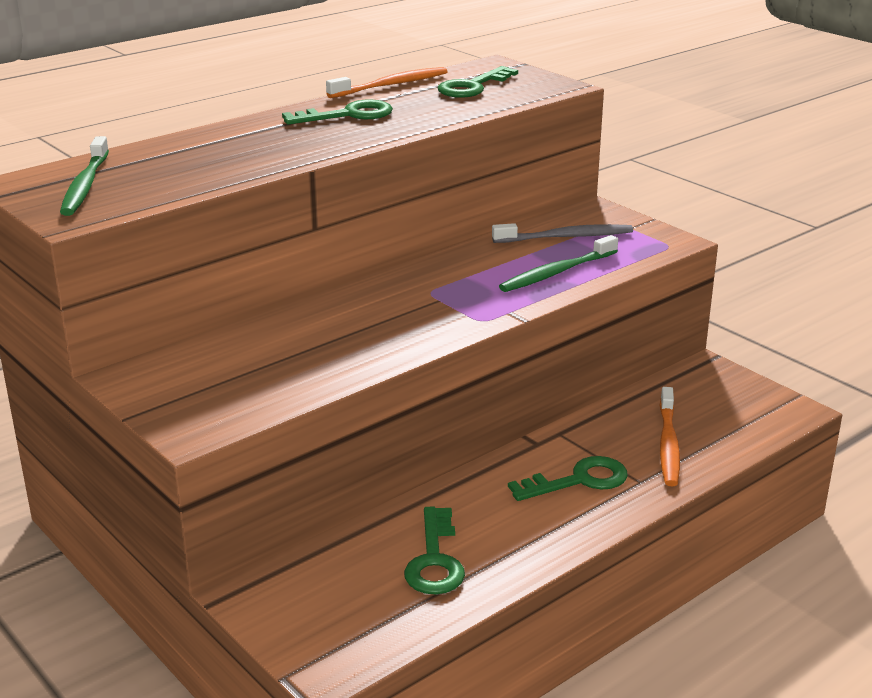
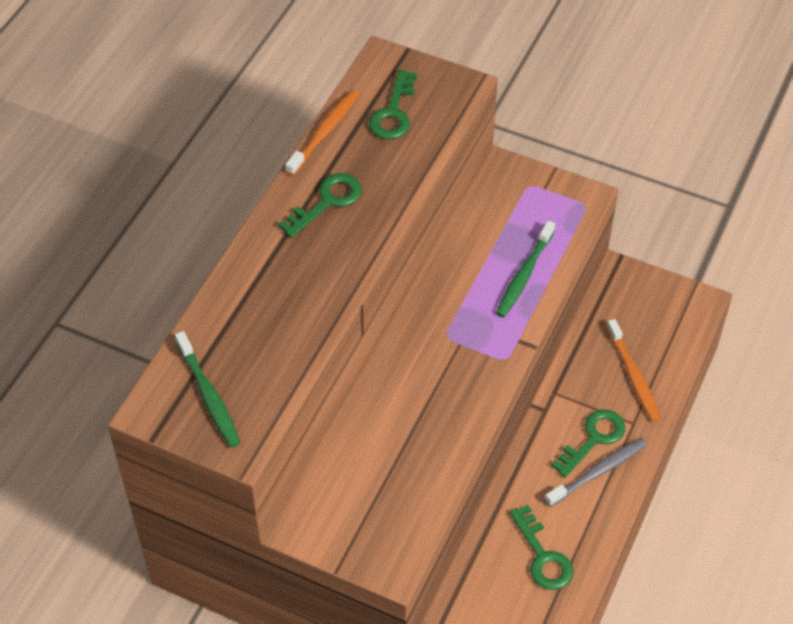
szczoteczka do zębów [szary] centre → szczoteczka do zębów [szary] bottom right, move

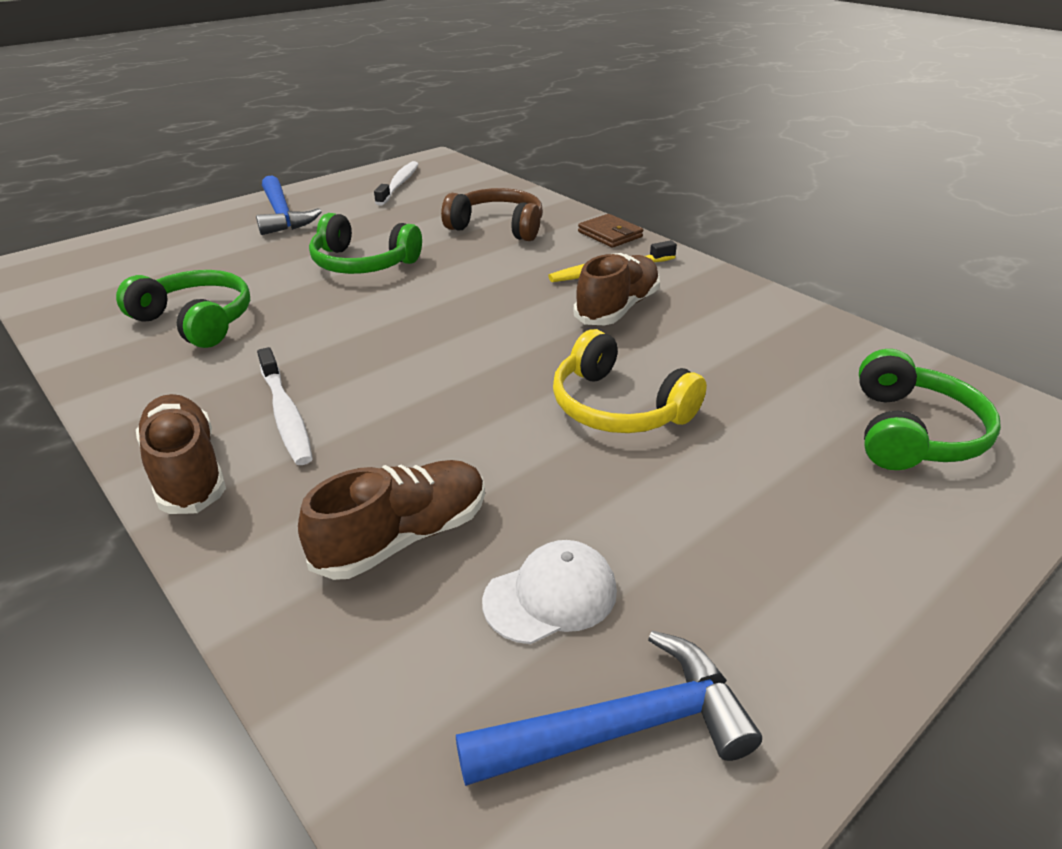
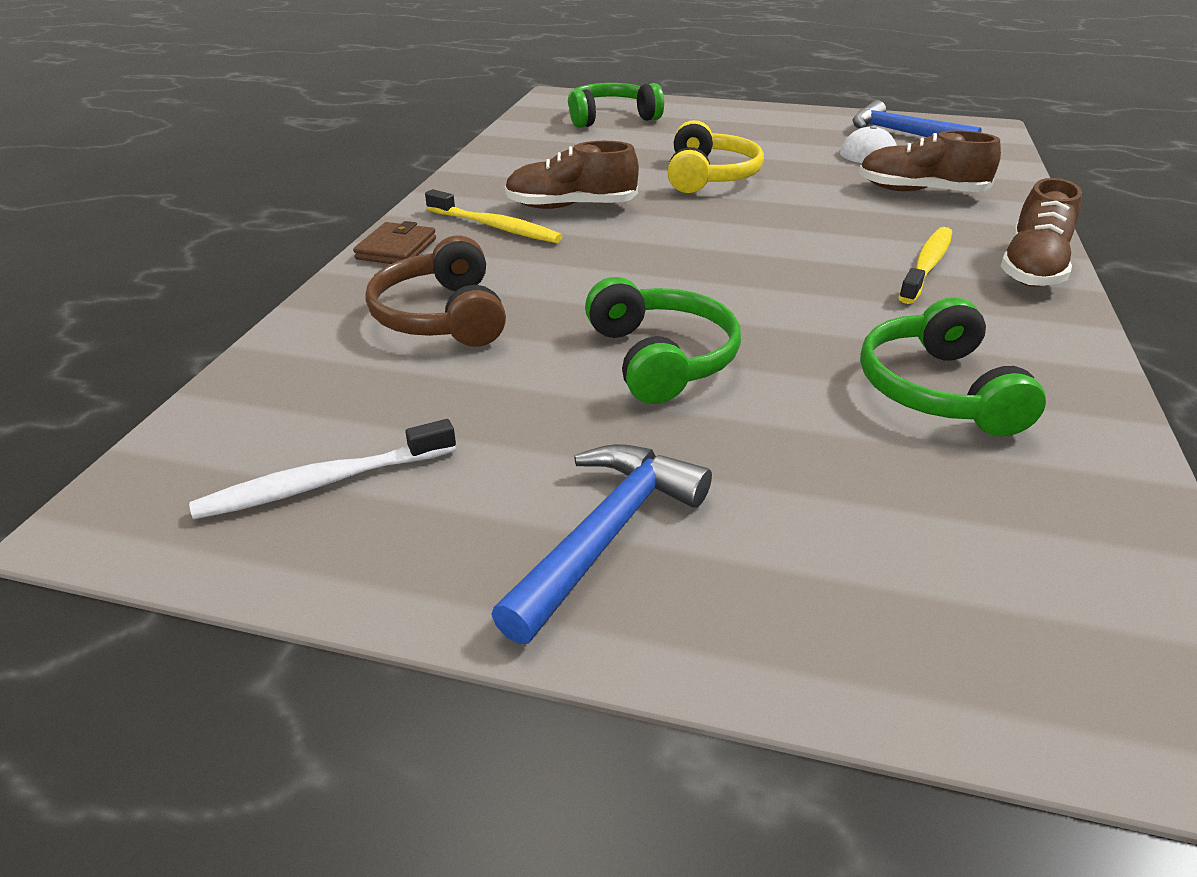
szczoteczka do zębów [biały] (1st from left) middle left → szczoteczka do zębów [żółty] (2nd from left) top right

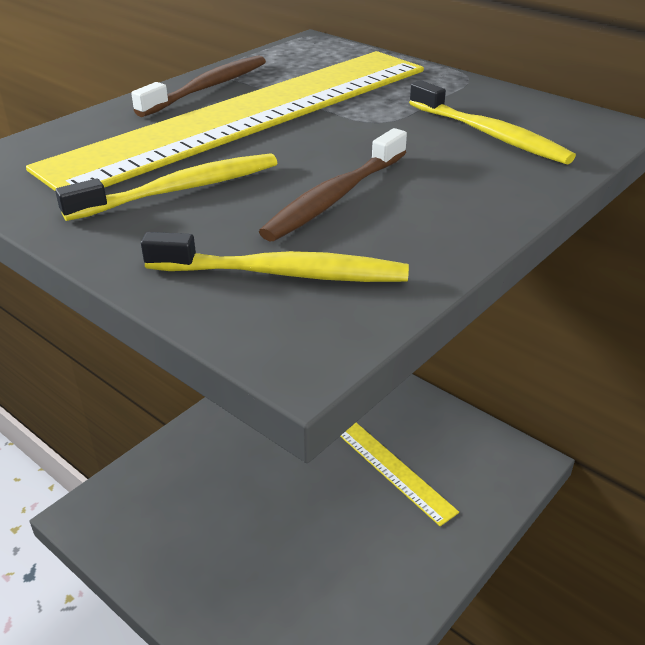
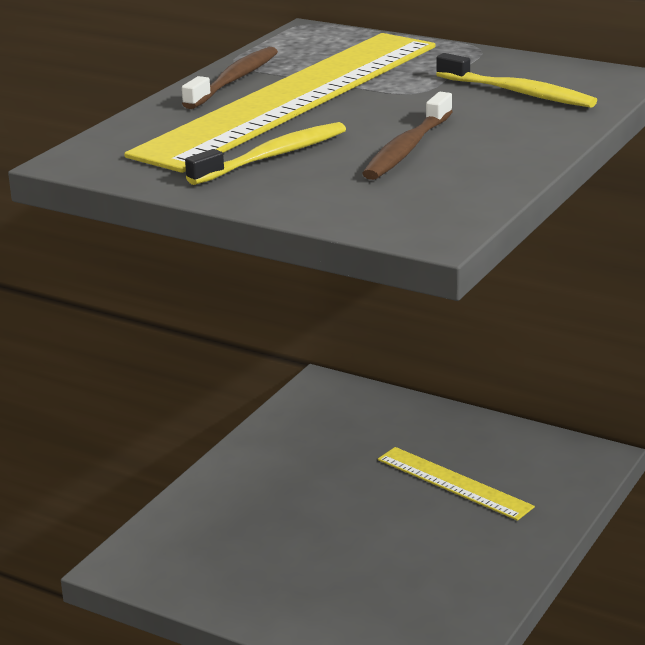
szczoteczka do zębów [żółty] (2nd from left) centre → -

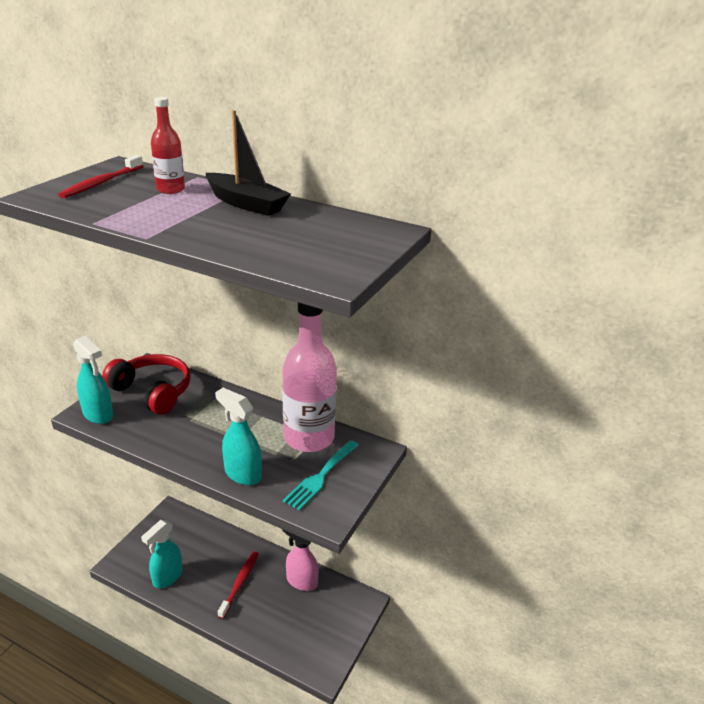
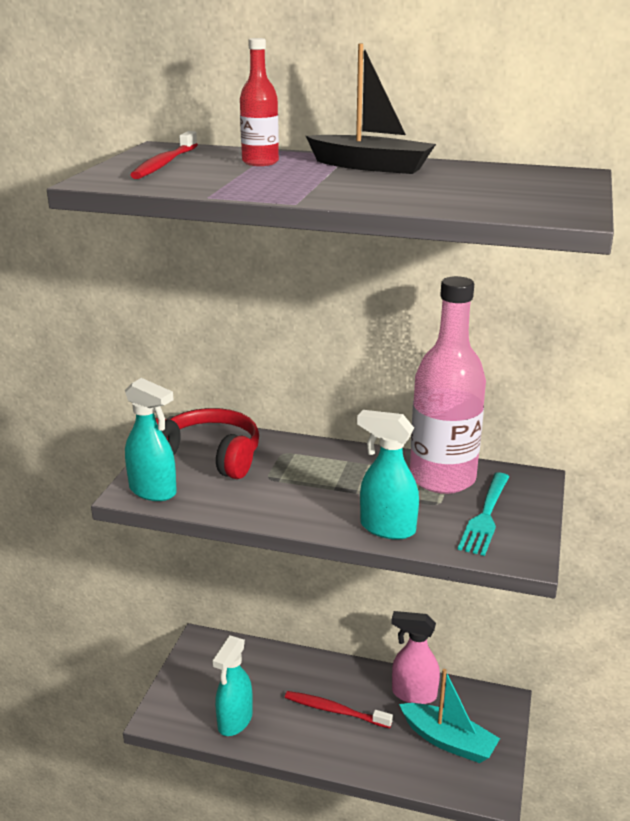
- → łódka [turkusowy] bottom right
szczoteczka do zębów [czerwony] (2nd from left) bottom centre, 75 degrees counterclockwise

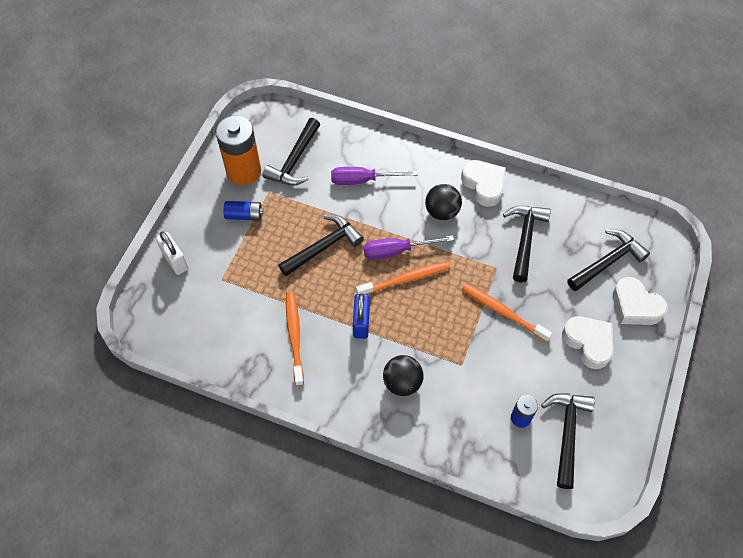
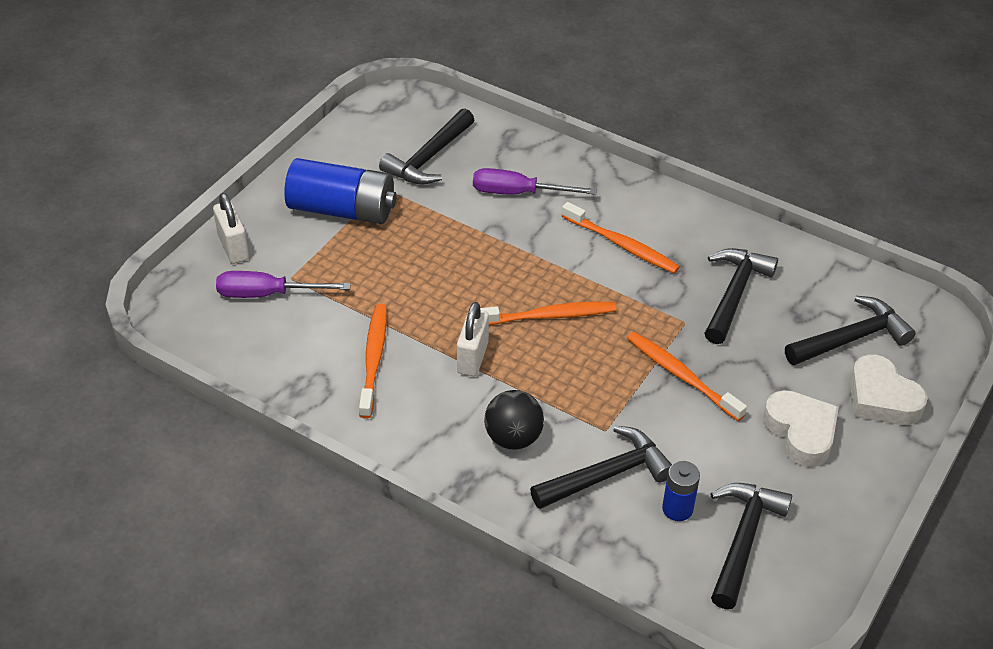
bateria [pomarańczowy] top left → -
serce [biały] (1st from left) top centre → -
młotek [czarny] (2nd from left) centre → młotek [czarny] (2nd from left) bottom centre, move
śrubokręt [fioletowy] (2nd from left in the first image) centre → śrubokręt [fioletowy] (1st from left) middle left, move
piłka [czarny] (2nd from left) centre → szczoteczka do zębów [pomarańczowy] (3rd from left) centre
kłódka [niebieski] centre → kłódka [biały] (2nd from left) centre
bateria [niebieski] (1st from left) middle left → bateria [niebieski] (1st from left) top centre, x1.97

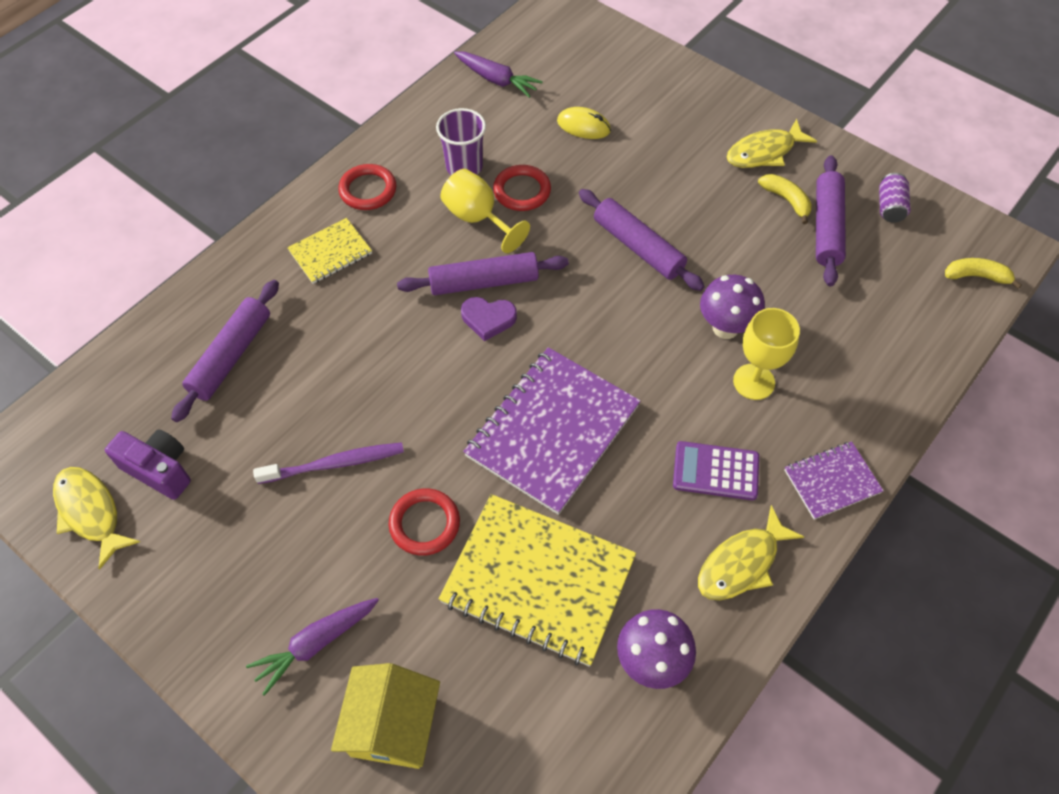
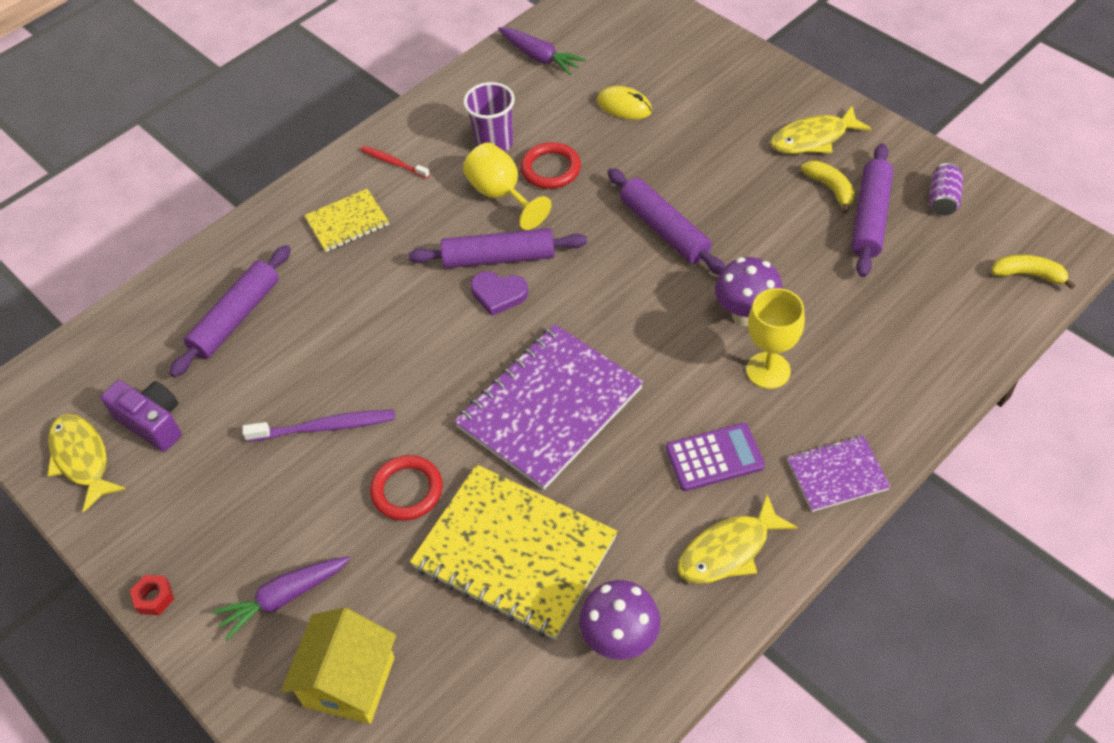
- → nakrętka [czerwony] bottom left
pierścień [czerwony] (1st from left) top centre → szczoteczka do zębów [czerwony] top centre
kalkulator [fioletowy] middle right → kalkulator [fioletowy] centre, 150 degrees clockwise

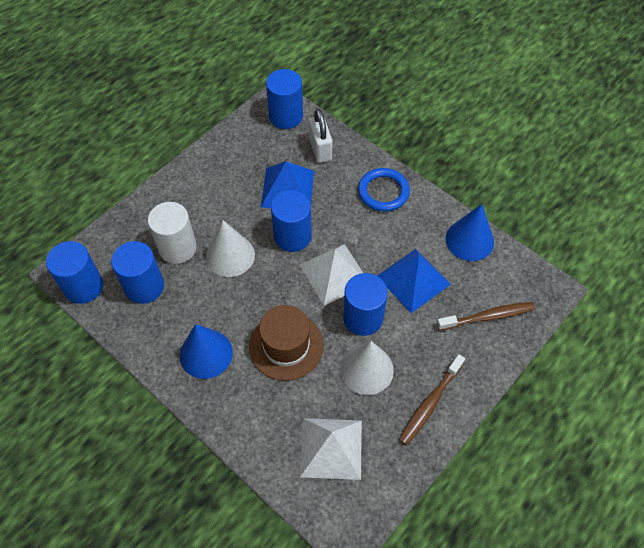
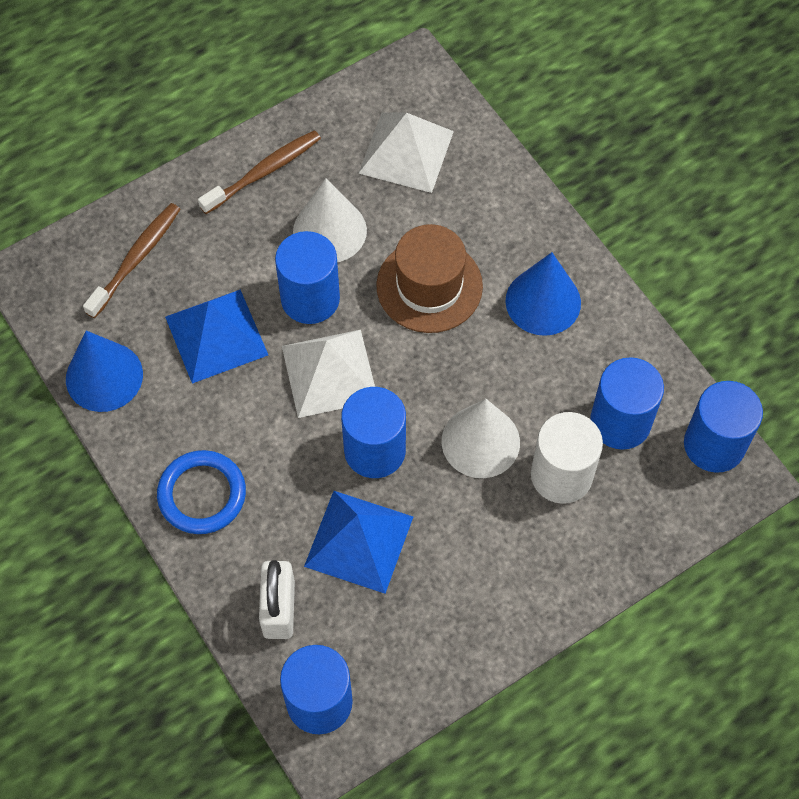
szczoteczka do zębów [brązowy] (2nd from left in the first image) middle right → szczoteczka do zębów [brązowy] (1st from left) top left, 120 degrees clockwise

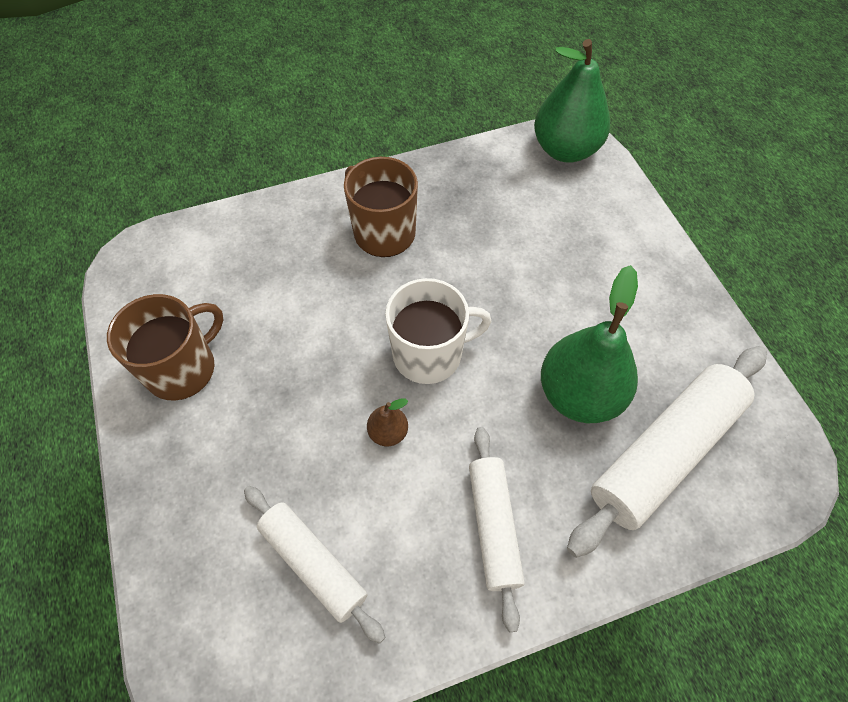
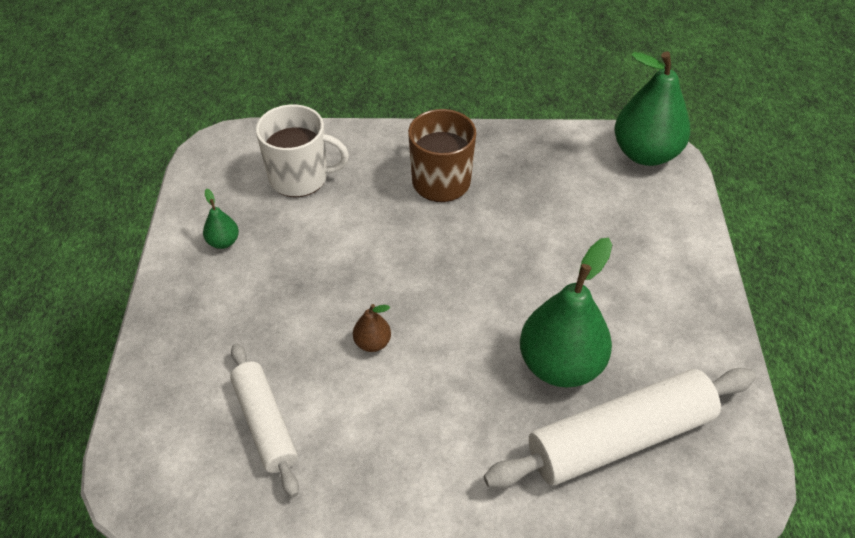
wałek do ciasta [biały] (2nd from left) bottom centre → -
kubek [biały] centre → kubek [biały] top centre, move
kubek [brązowy] (1st from left) middle left → gruszka [zielony] (1st from left) middle left

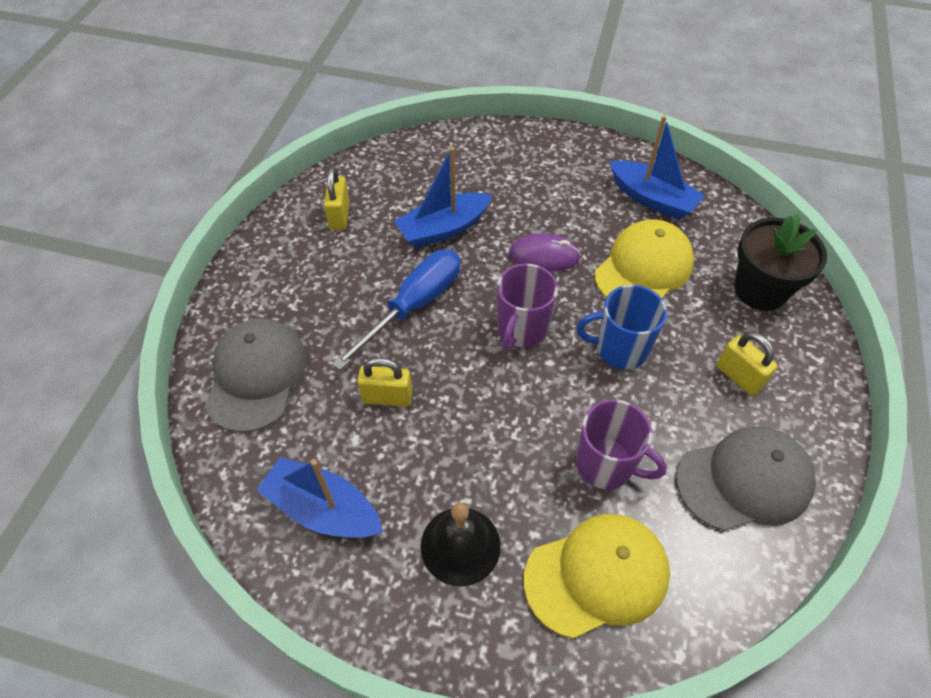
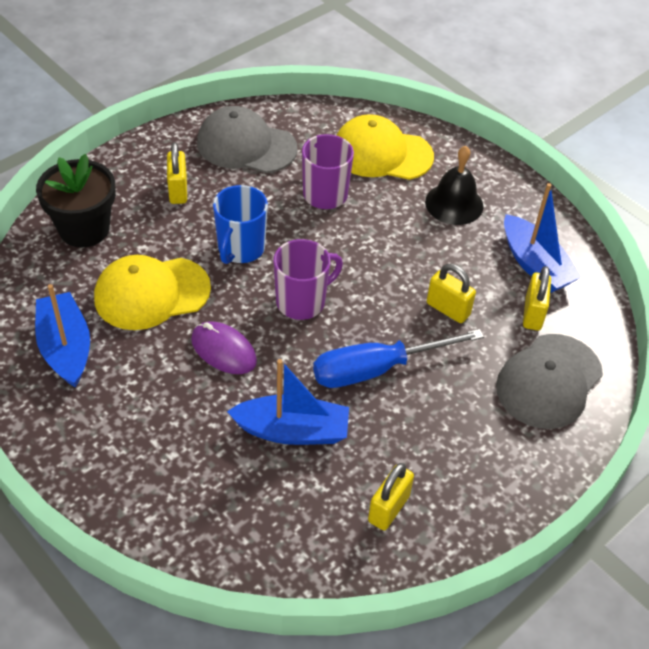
- → kłódka [żółty] (4th from left) middle right
kubek [niebieski] middle right → kubek [niebieski] centre, 75 degrees clockwise

